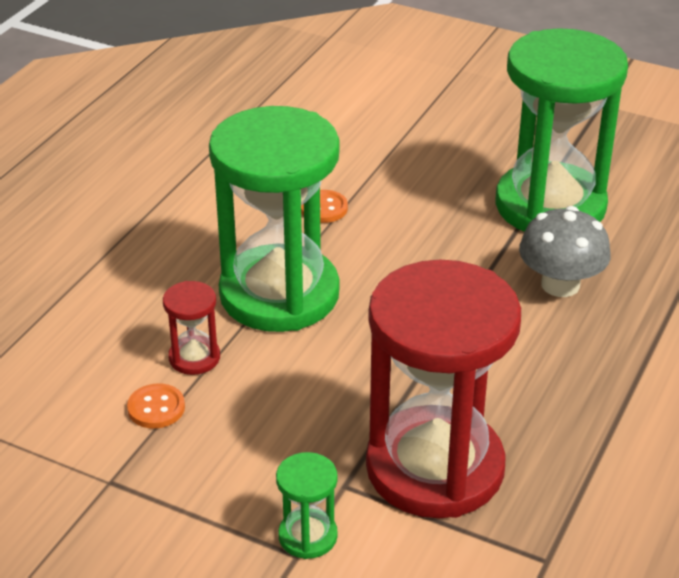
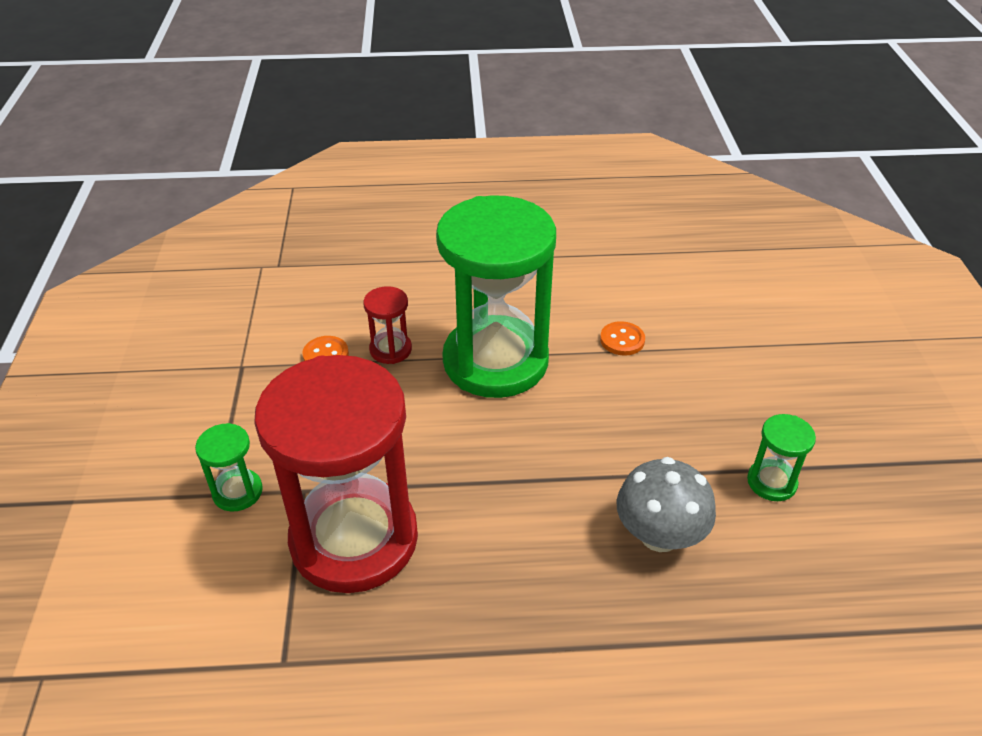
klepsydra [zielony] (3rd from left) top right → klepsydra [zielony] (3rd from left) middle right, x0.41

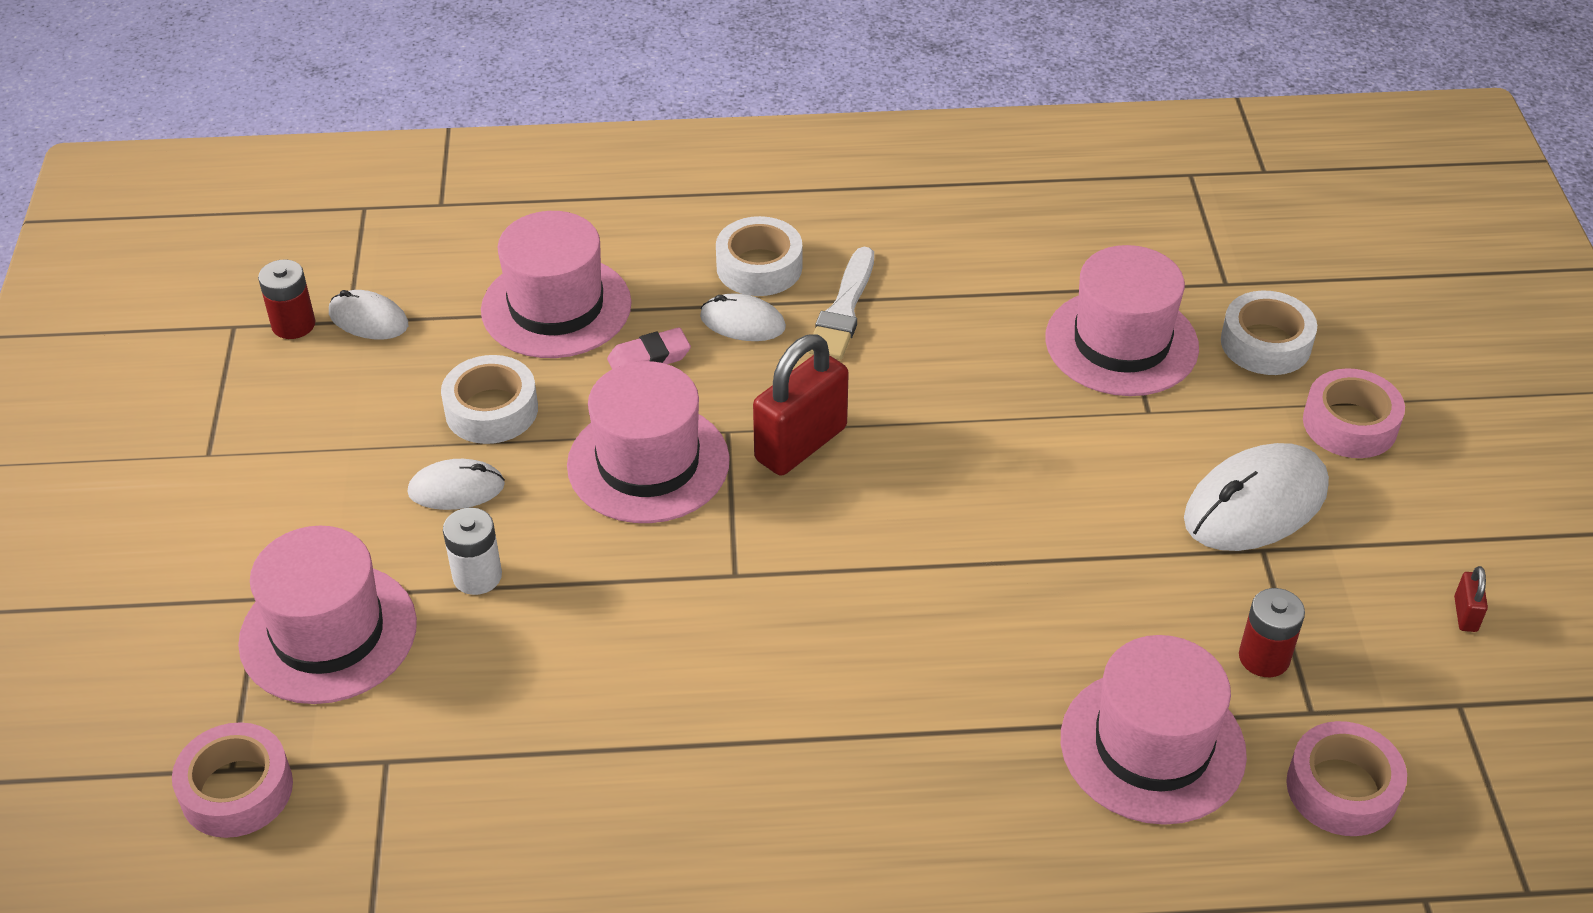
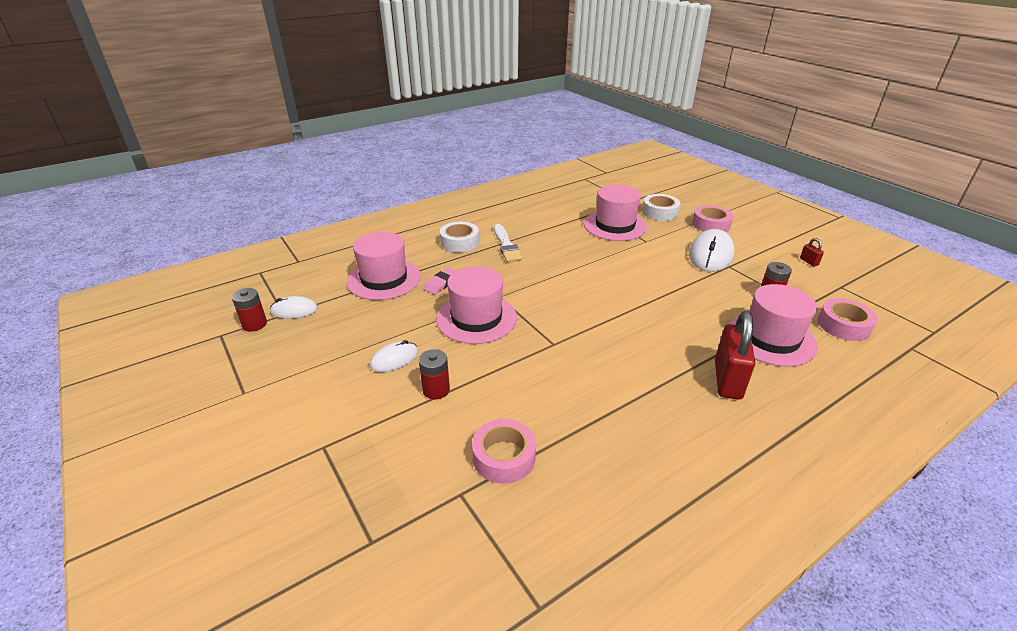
kapelusz [różowy] (1st from left) bottom left → -
taśma klejąca [biały] (1st from left) middle left → -
myszka [biały] (3rd from left) centre → -
taśma klejąca [różowy] (1st from left) bottom left → taśma klejąca [różowy] (1st from left) bottom centre, move
kłódka [czerwony] (1st from left) centre → kłódka [czerwony] (1st from left) middle right, move
bateria [biały] middle left → bateria [czerwony] (2nd from left) centre

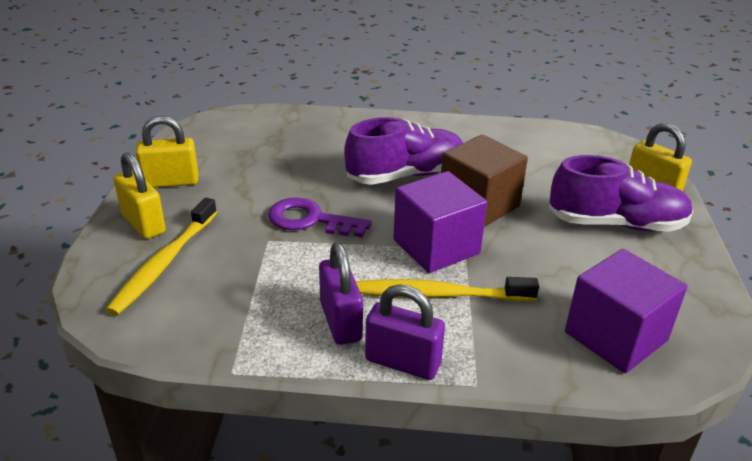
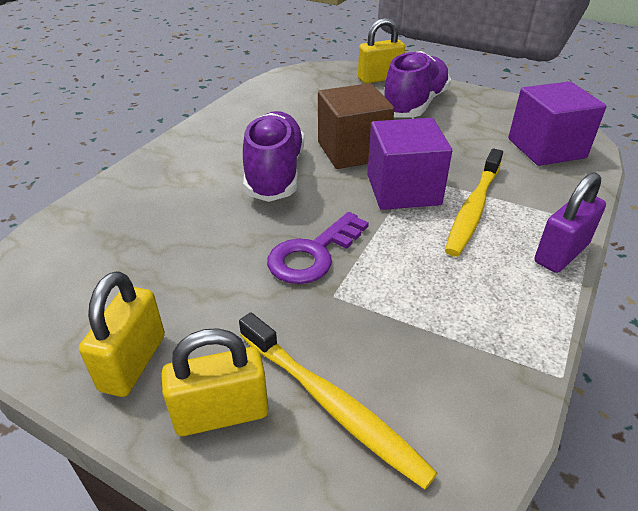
kłódka [fioletowy] (1st from left) centre → -

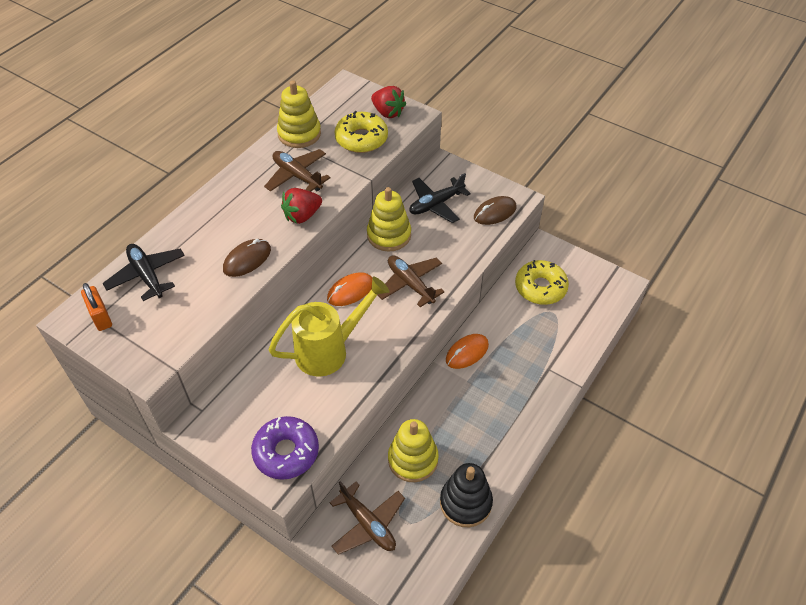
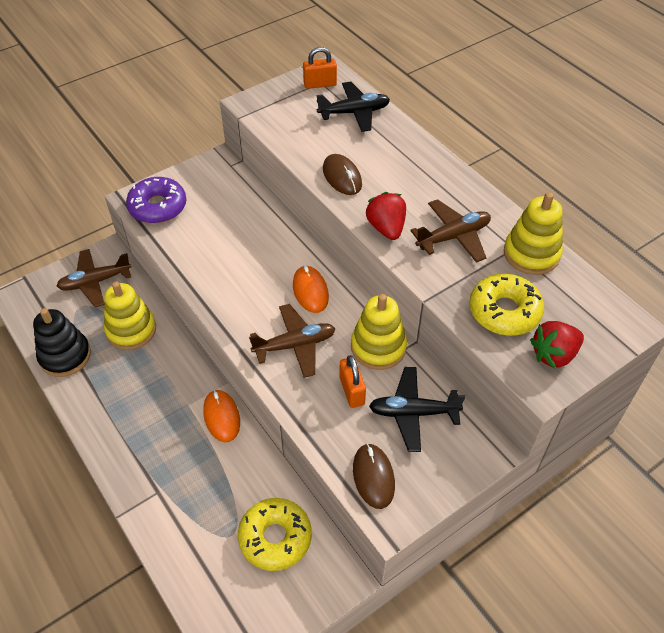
konewka [żółty] centre → -
- → kłódka [pomarańczowy] (2nd from left) centre
samolot [czarny] (2nd from left) top centre → samolot [czarny] (2nd from left) centre, 75 degrees counterclockwise

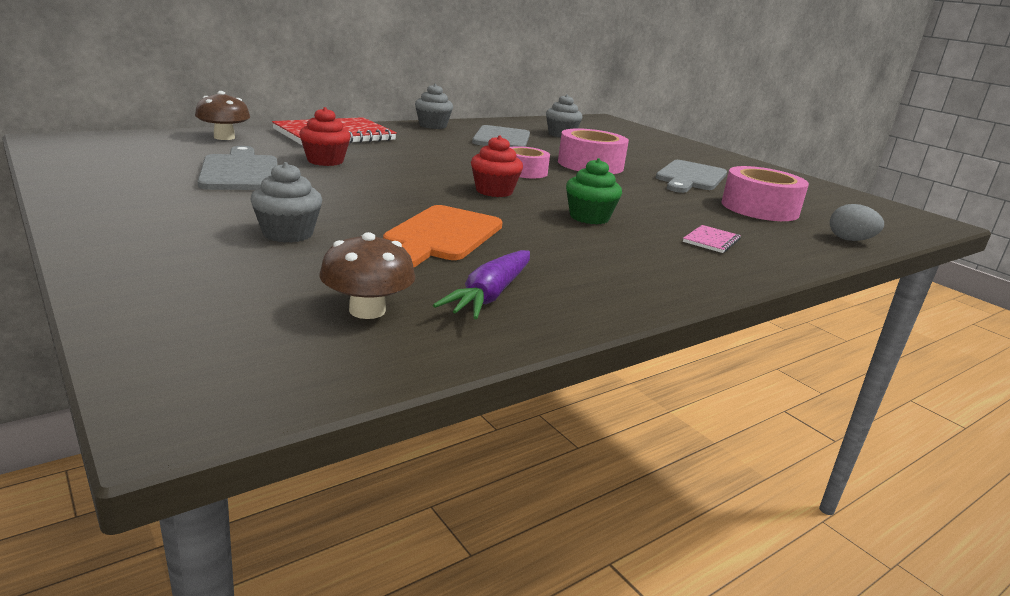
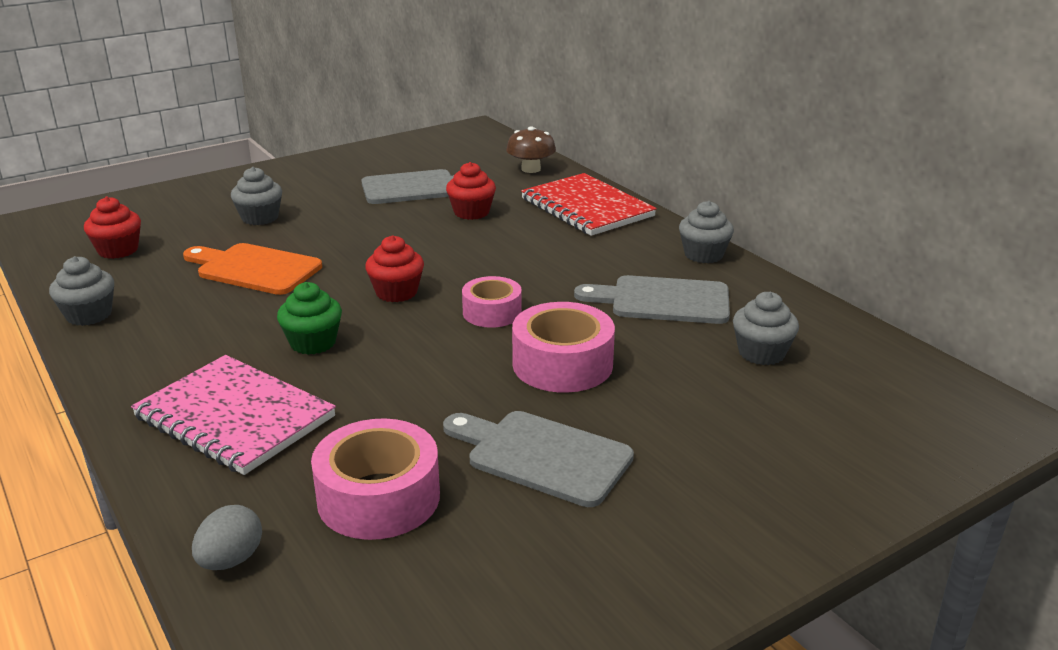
marchewka [fioletowy] centre → -
- → muffinka [szary] (1st from left) middle left
grzyb [brązowy] (2nd from left) centre → muffinka [czerwony] (1st from left) middle left
zeszyt [różowy] middle right → zeszyt [różowy] middle left, x2.37

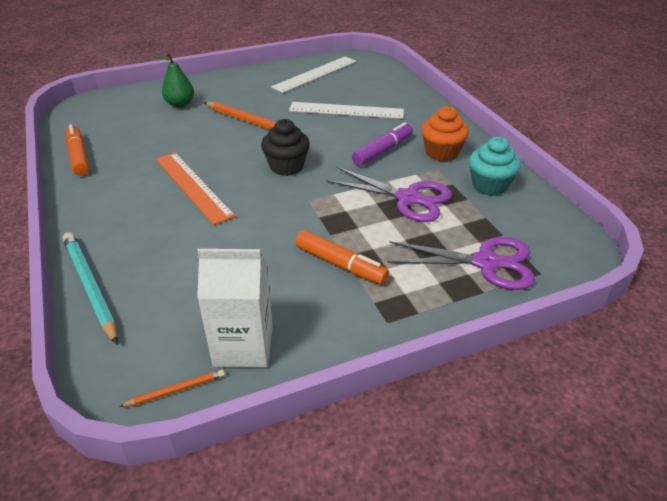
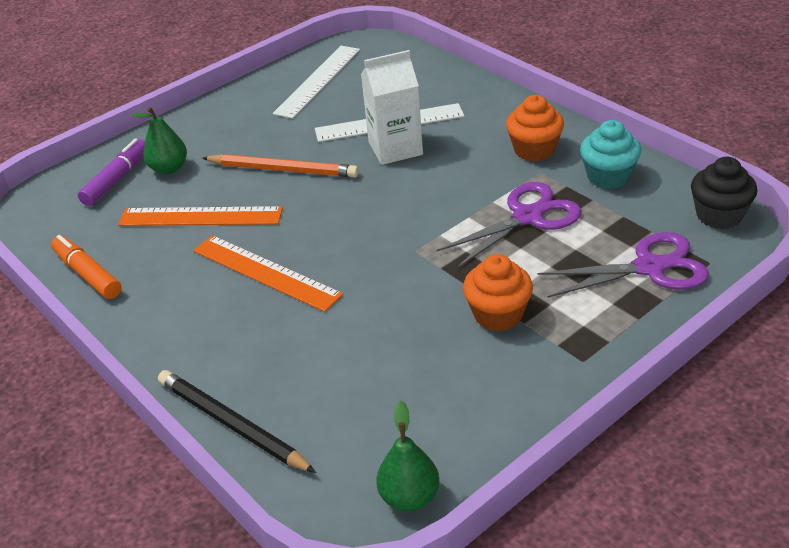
- → linijka [pomarańczowy] (1st from left) middle left
karton mleka [biały] centre → karton mleka [biały] top centre, move
muffinka [czarny] top centre → muffinka [czarny] middle right, move
flamaster [fioletowy] top centre → flamaster [fioletowy] top left, move
ołówek [pomarańczowy] (1st from left) bottom left → gruszka [zielony] (2nd from left) bottom centre
flamaster [pomarańczowy] (2nd from left) centre → muffinka [pomarańczowy] (1st from left) centre
ołówek [turkusowy] middle left → ołówek [czarny] bottom left
nożyczki [fioletowy] (1st from left) centre, 45 degrees counterclockwise

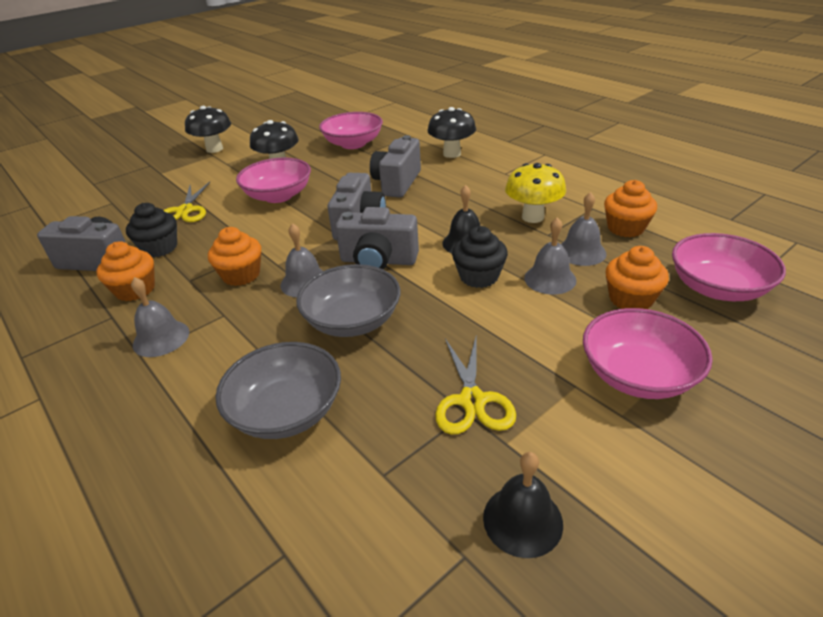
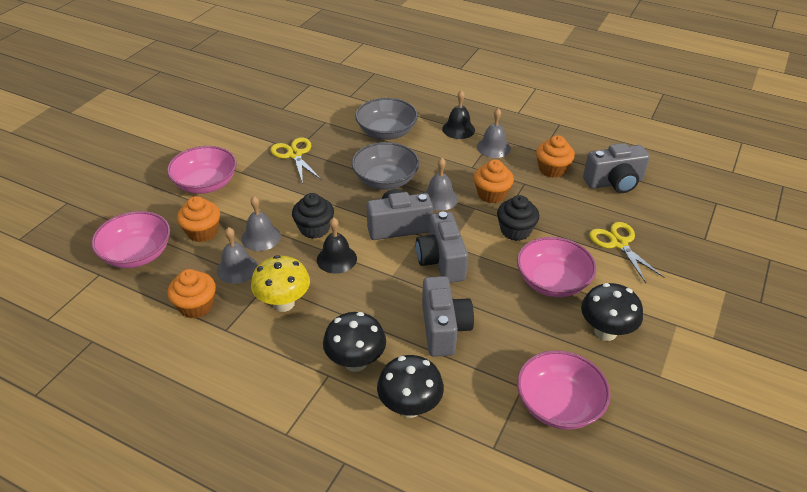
muffinka [czarny] (1st from left in the first image) middle left → muffinka [czarny] (2nd from left) centre, move
grzyb [czarny] (1st from left) top left → grzyb [czarny] (1st from left) bottom centre, move
dzwonek [czarny] (2nd from left) bottom centre → dzwonek [czarny] (2nd from left) top centre, move

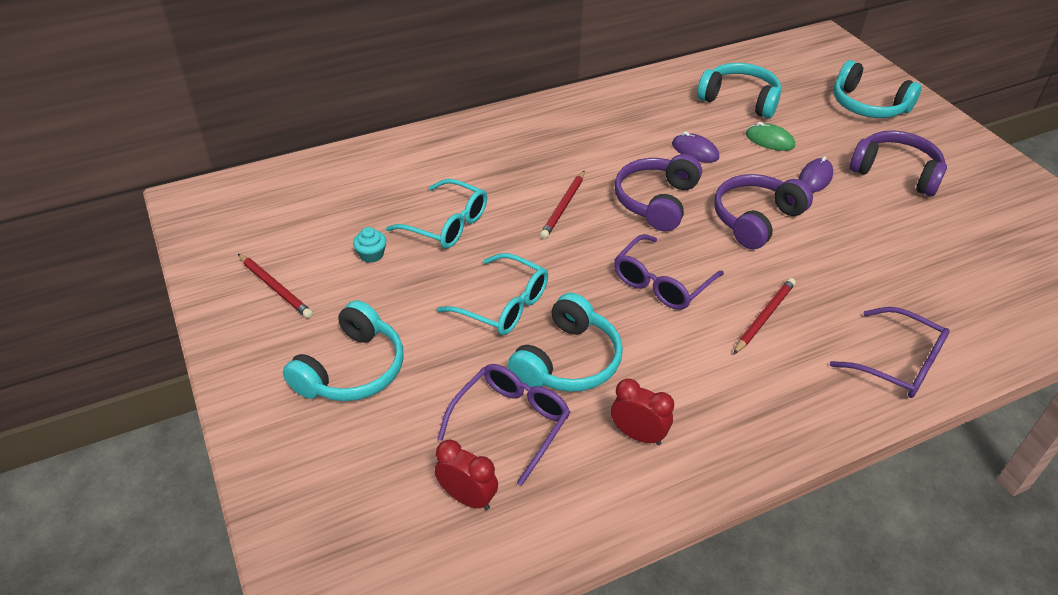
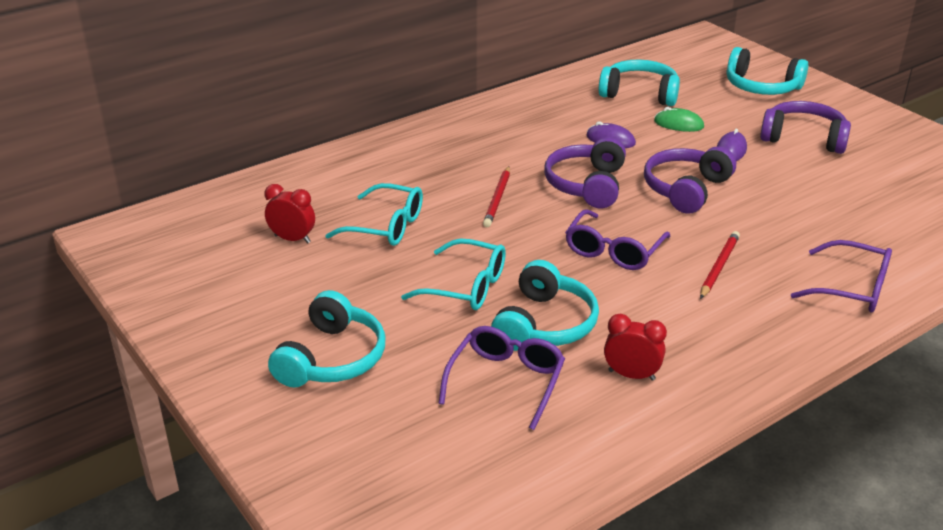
ołówek [czerwony] (1st from left) middle left → -
muffinka [turkusowy] centre → -
budzik [czerwony] (1st from left) bottom centre → budzik [czerwony] (1st from left) middle left, move

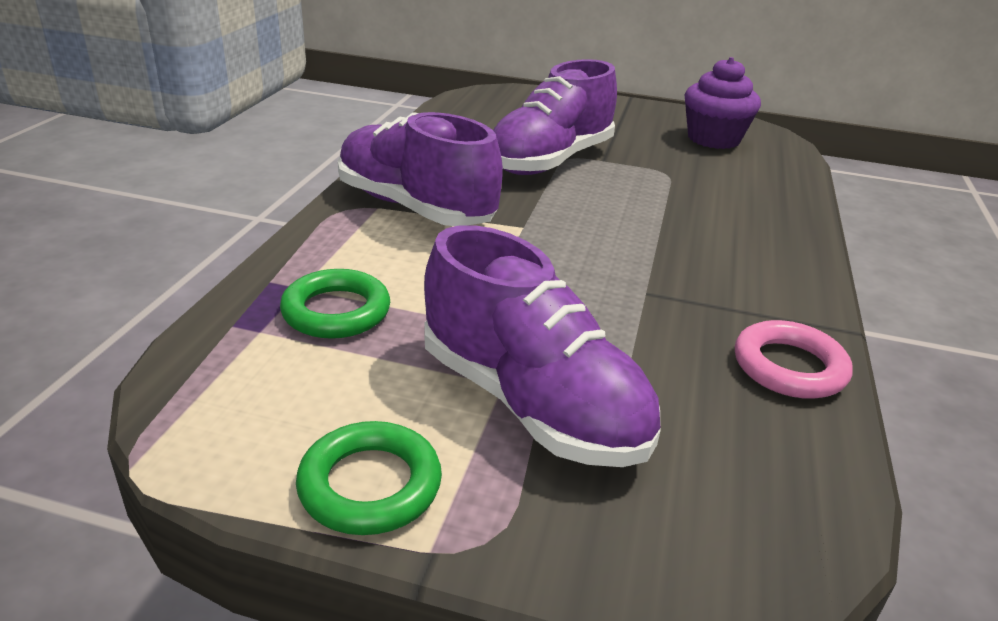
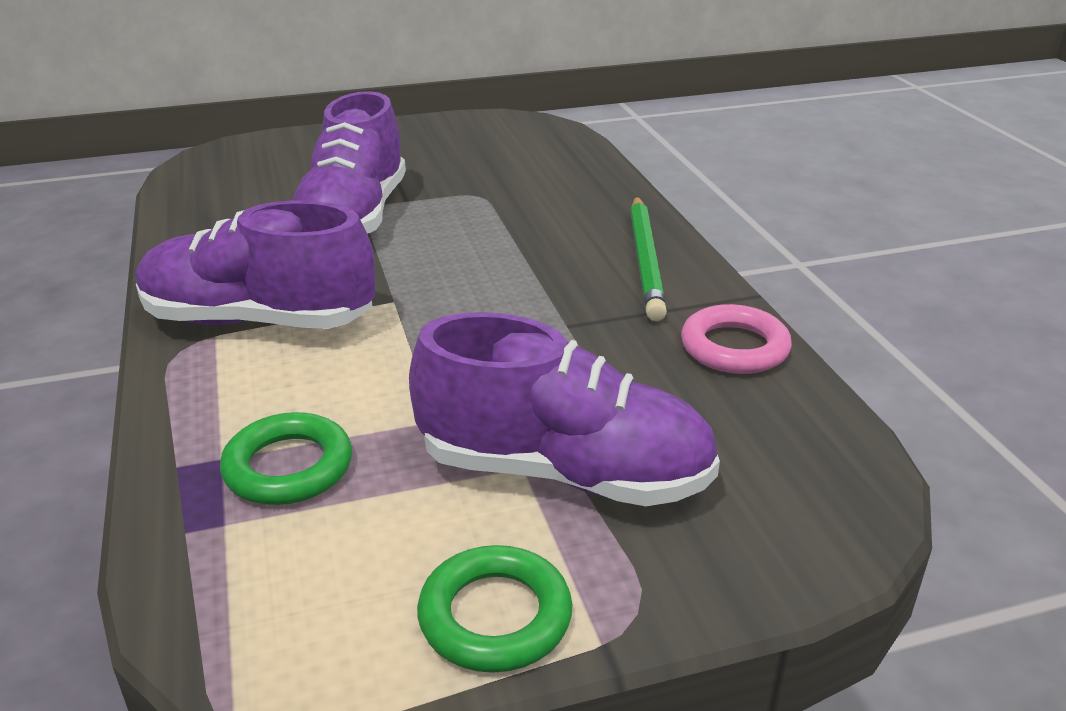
muffinka [fioletowy] top right → -
- → ołówek [zielony] centre

